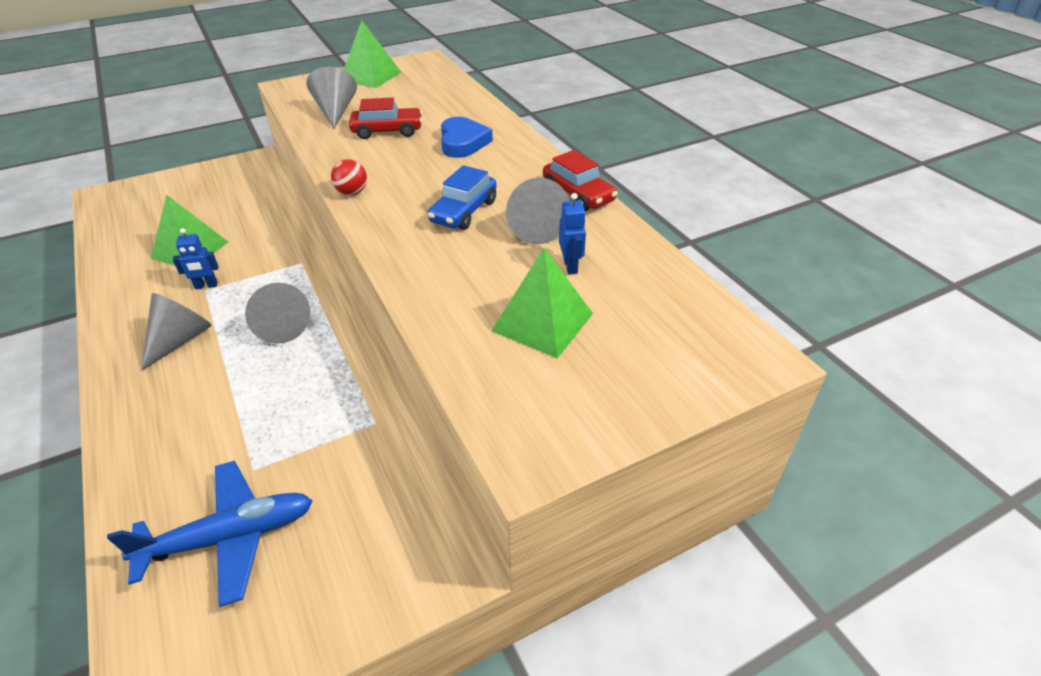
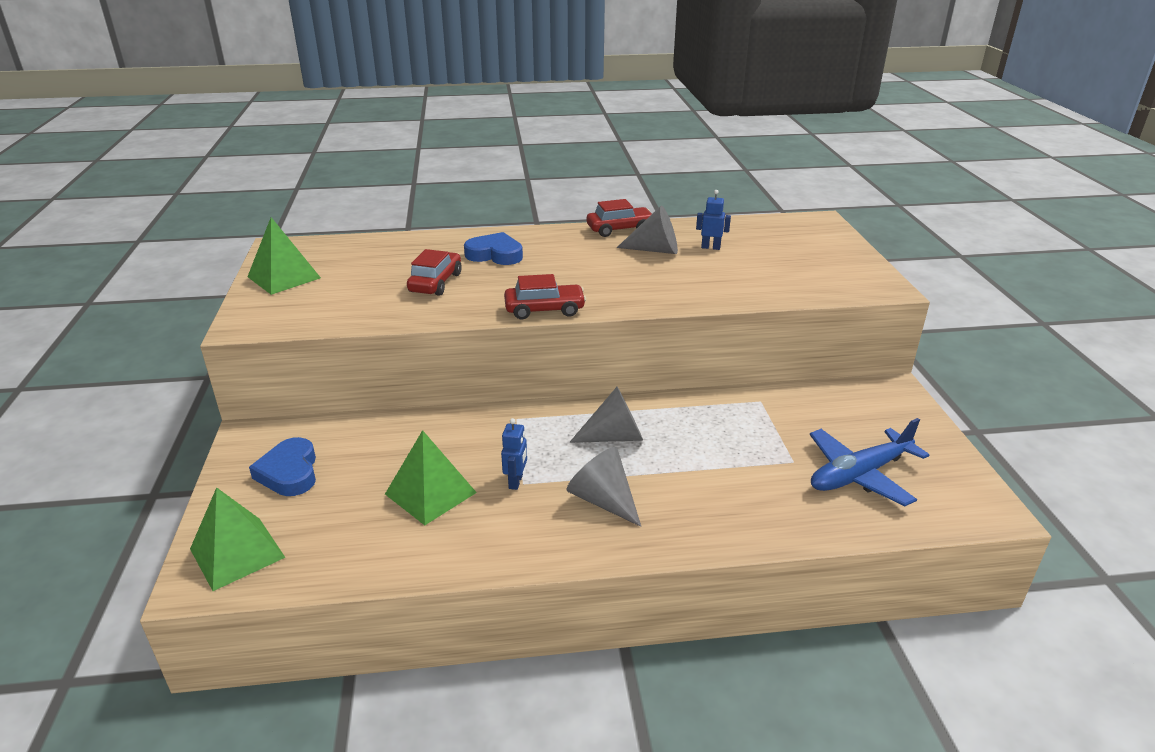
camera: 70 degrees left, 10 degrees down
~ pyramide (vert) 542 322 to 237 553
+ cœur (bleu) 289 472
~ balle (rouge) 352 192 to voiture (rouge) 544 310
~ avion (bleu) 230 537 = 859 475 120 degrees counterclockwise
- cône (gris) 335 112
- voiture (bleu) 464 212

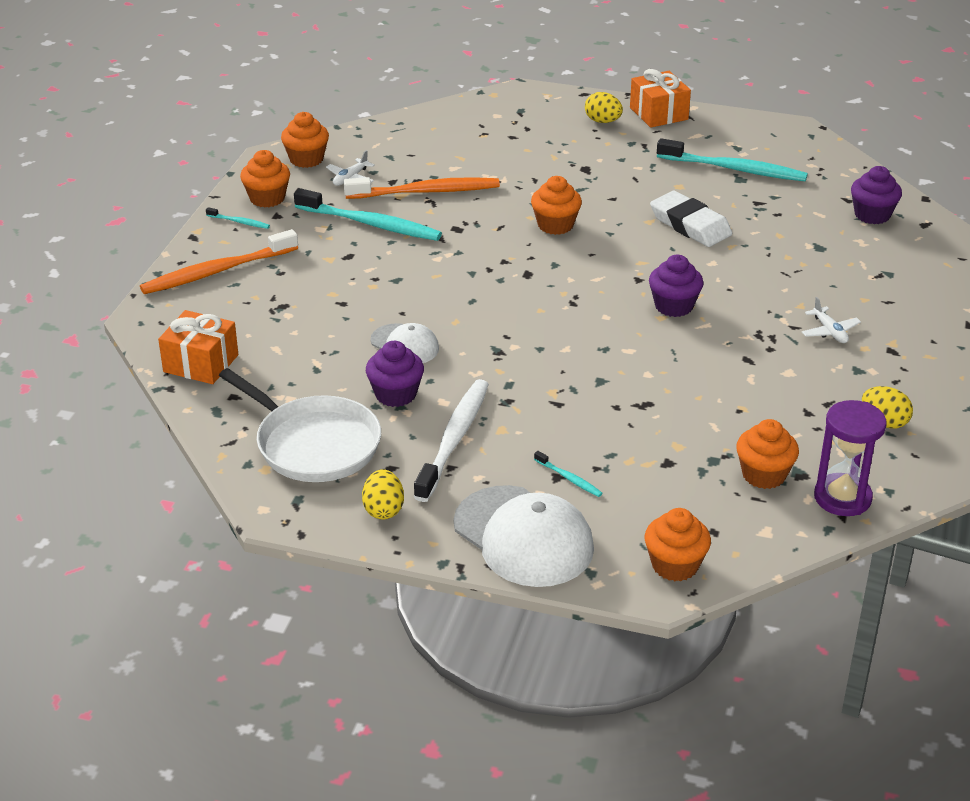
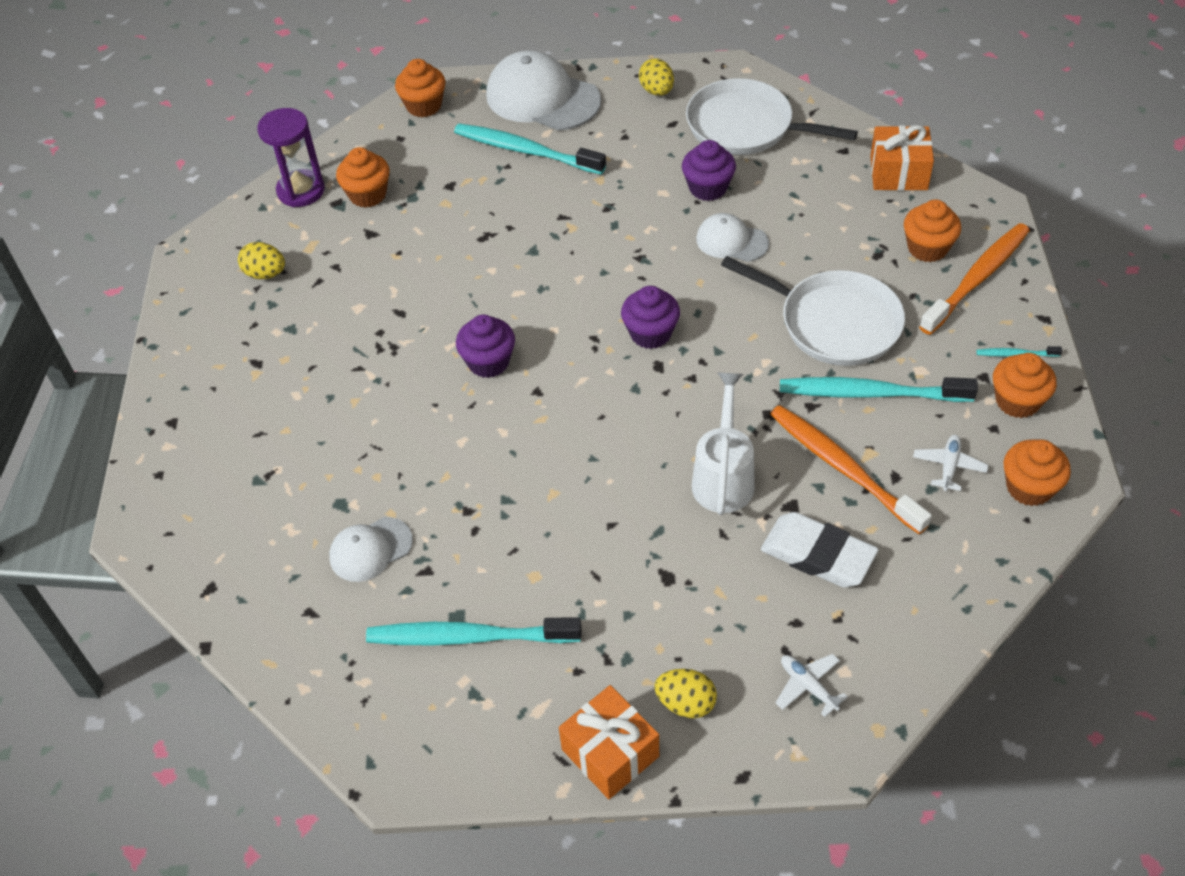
camera: 165 degrees right, 15 degrees up
+ casquette (blanc) 370 549
~ brosse à dents (turquoise) 569 478 = 526 151 x2.30
~ muffin (violet) 872 215 to 650 333
+ arrosoir (blanc) 723 477
+ poêle (blanc) 834 323
~ gomme (blanc) 690 225 to 818 554
~ brosse à dents (orange) 425 192 = 843 468 75 degrees clockwise
~ avion (blanc) 830 331 to 808 686
~ muffin (orange) 555 225 to 927 248
- brosse à dents (blanc) 454 440

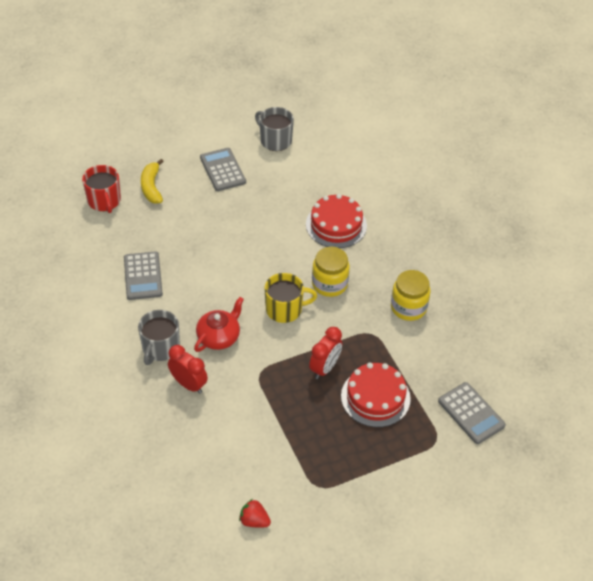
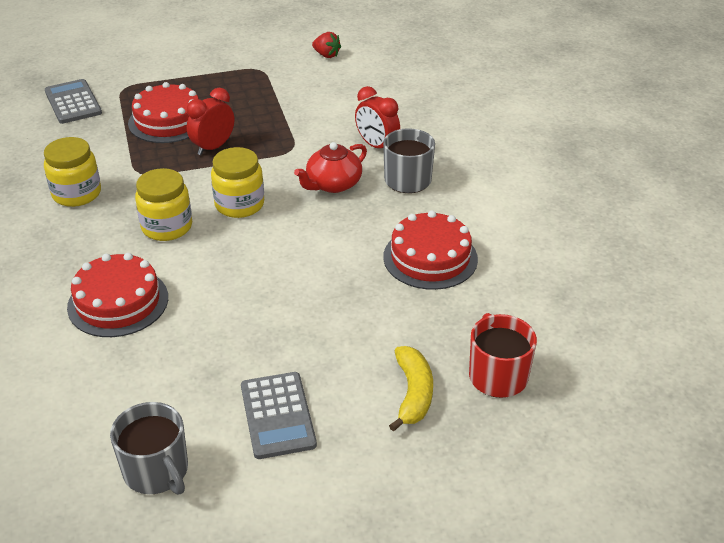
camera: 170 degrees left, 10 degrees down
~ tasse (jaune) 285 309 to bocal (jaune) 239 204
~ calculatrice (gris) 143 276 to gâteau (rouge) 430 258

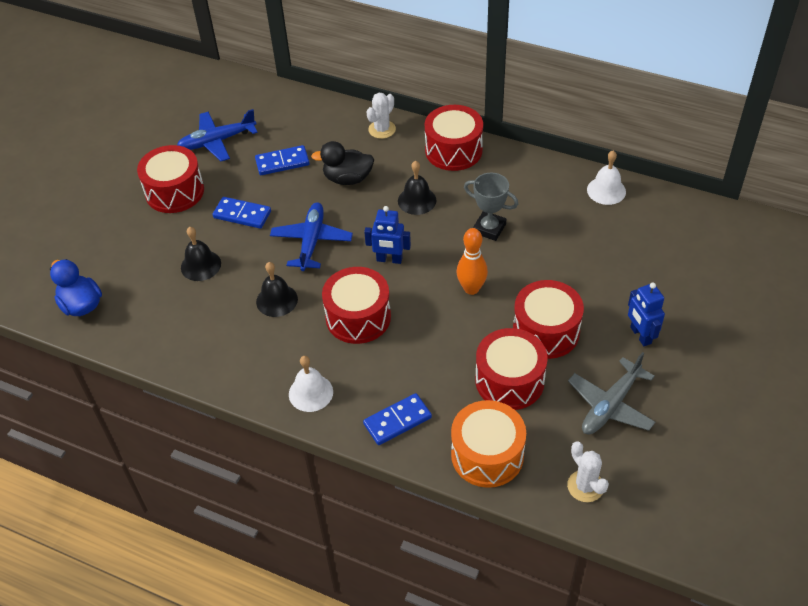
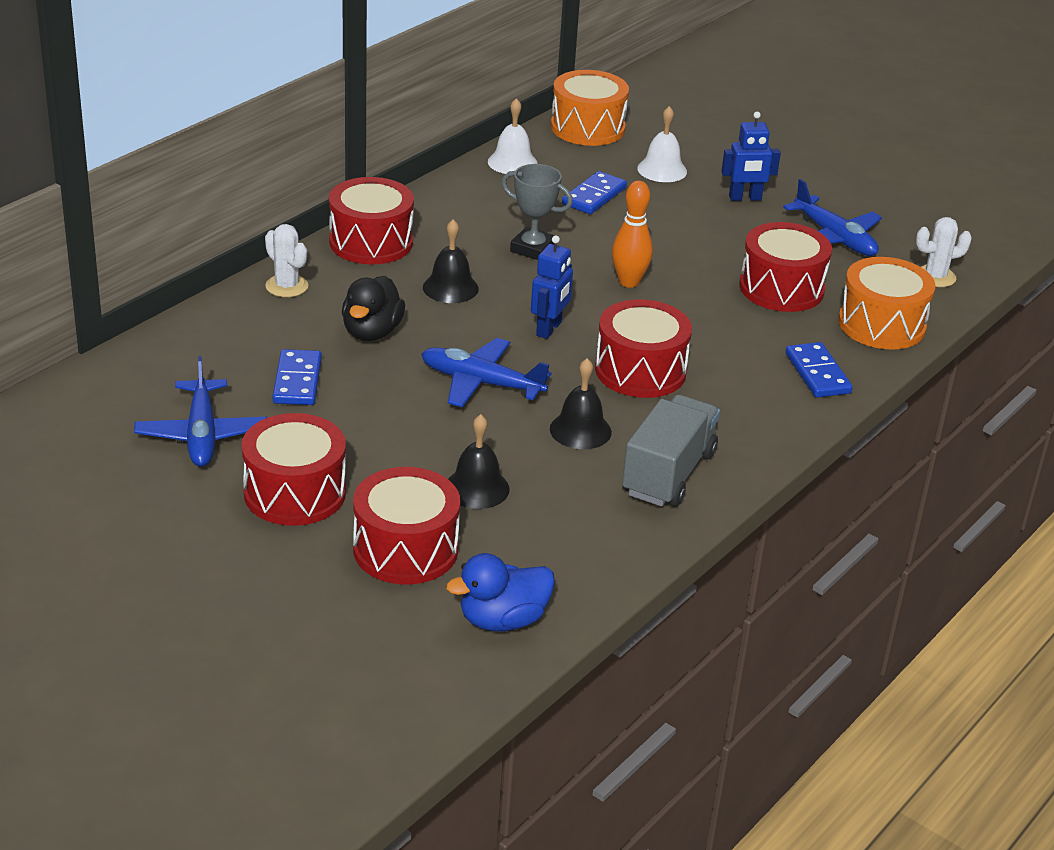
camera: 80 degrees left, 15 degrees down
~ tambour (rouge) 546 331 to 405 549
~ trophée (gris) 489 228 = 533 249 75 degrees clockwise
+ tambour (orange) 587 128
~ domino (bleu) 242 214 to 594 196
+ camion (gris) 668 473
~ cloche (blanc) 310 393 to 662 170
~ avion (gris) 610 405 to avion (bleu) 835 238

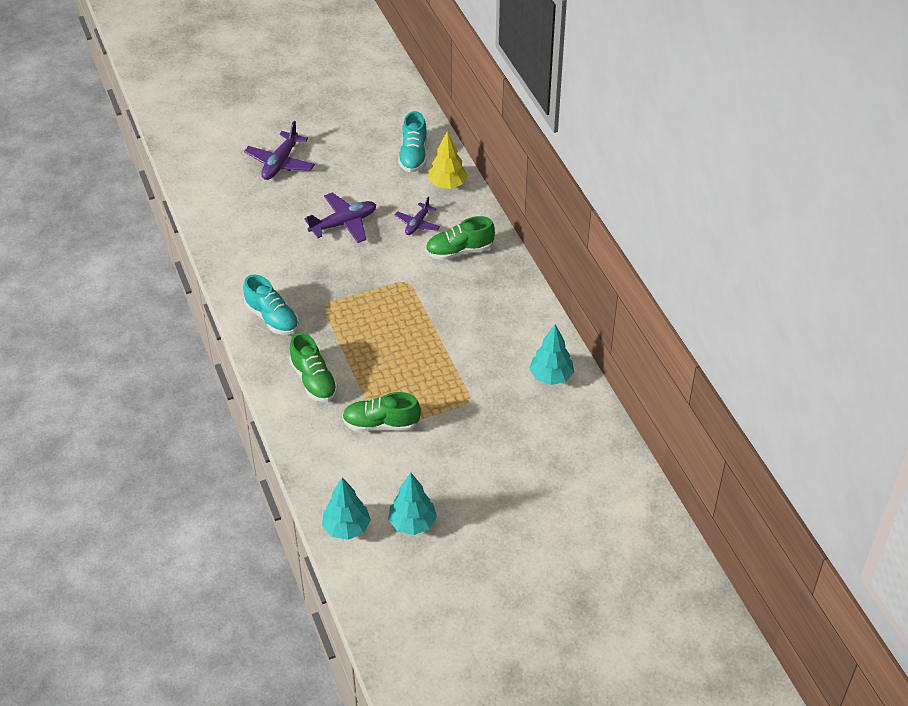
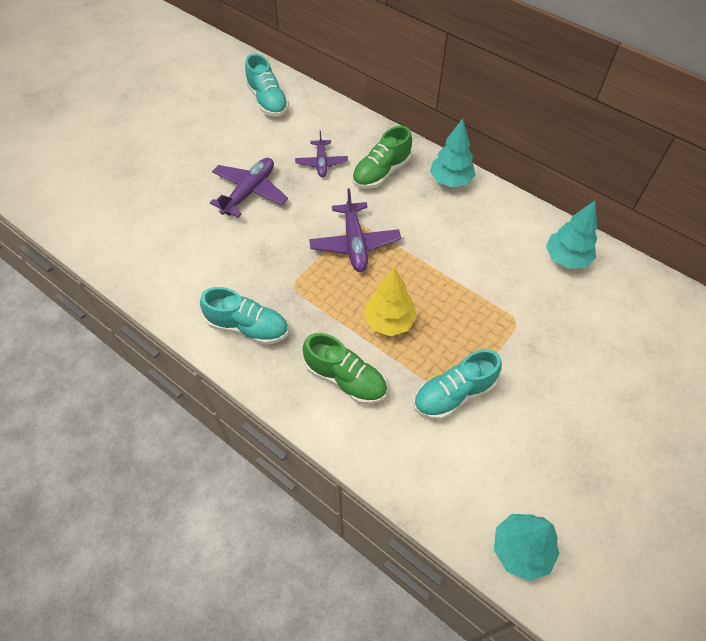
camera: 30 degrees left, 10 degrees up
~ avion (violet) 280 163 to 354 243
~ arbre (jaune) 447 184 to 389 321
~ chaussure (vert) 381 424 to chaussure (turquoise) 454 394
~ arbre (turquoise) 412 523 to 450 180

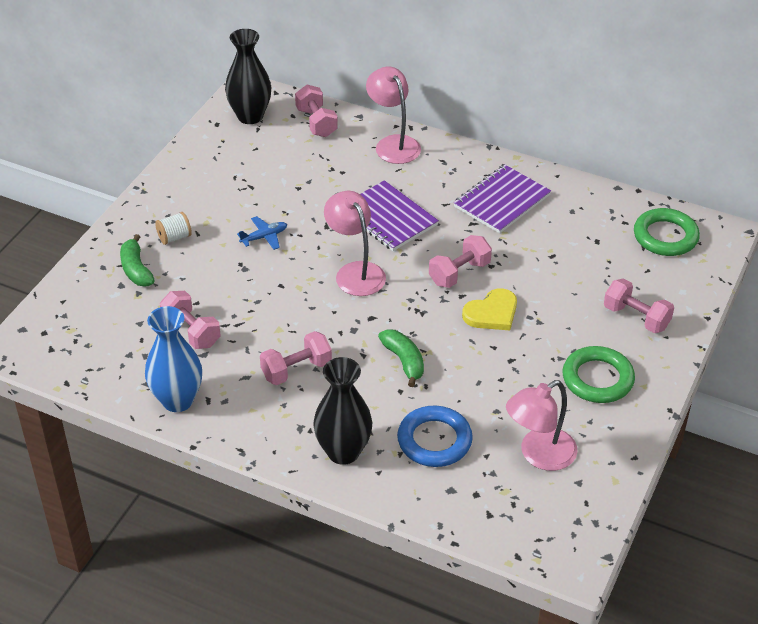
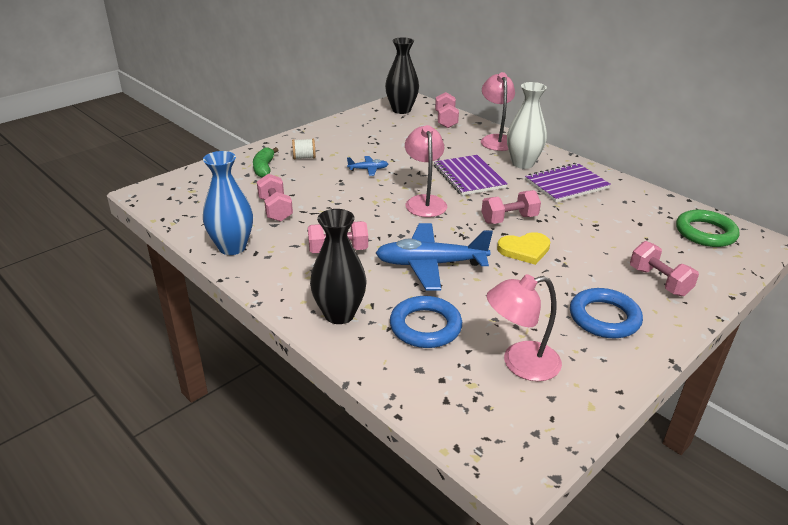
camera: 20 degrees right, 10 degrees down
~ banane (vert) 404 361 to avion (bleu) 430 264
+ vase (blanc) 522 163
~ anneau (vert) 597 379 to anneau (bleu) 604 318

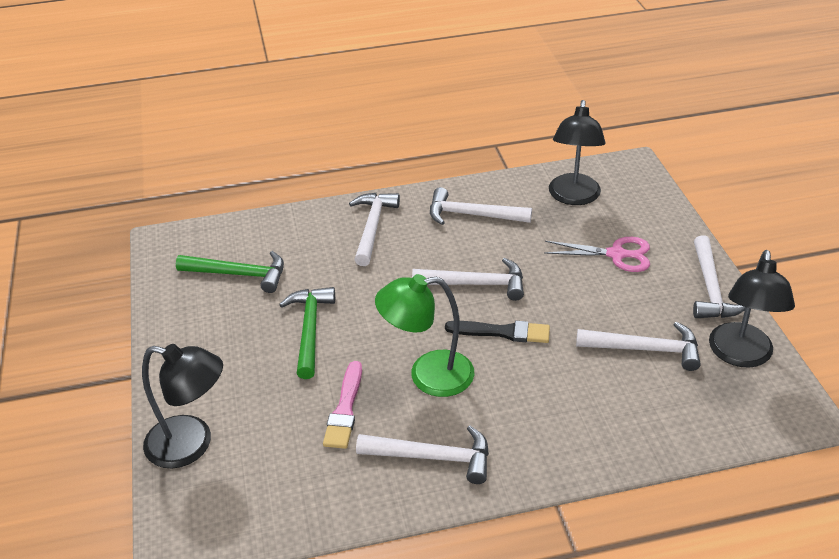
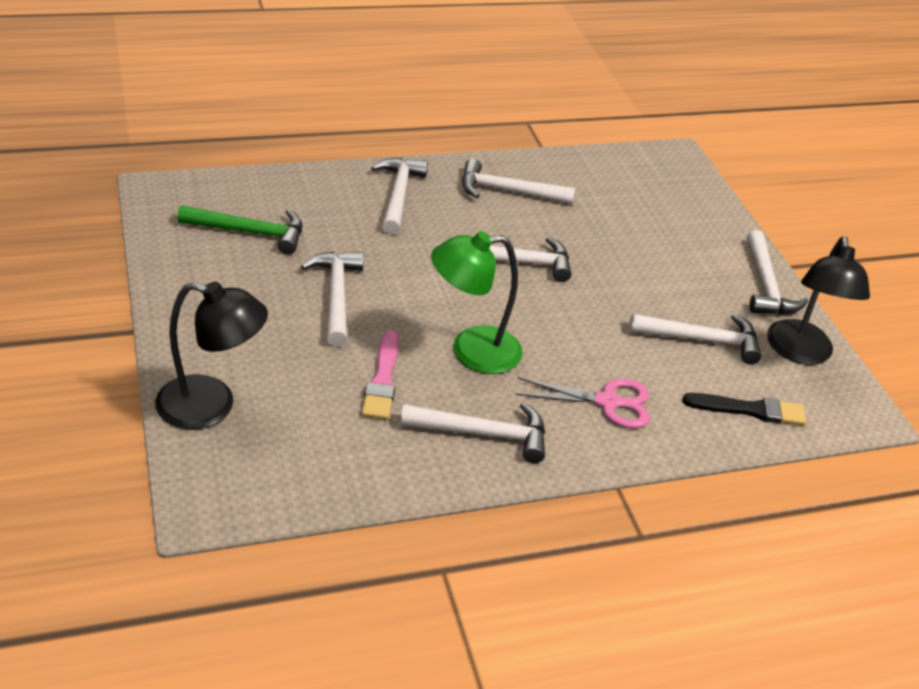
camera: 10 degrees left, 0 degrees up
~ marteau (vert) 310 330 to marteau (blanc) 336 296
~ ciseaux (rose) 617 254 to 608 402
~ pinceau (noir) 502 332 to 749 410
- lampe (noir) 573 197

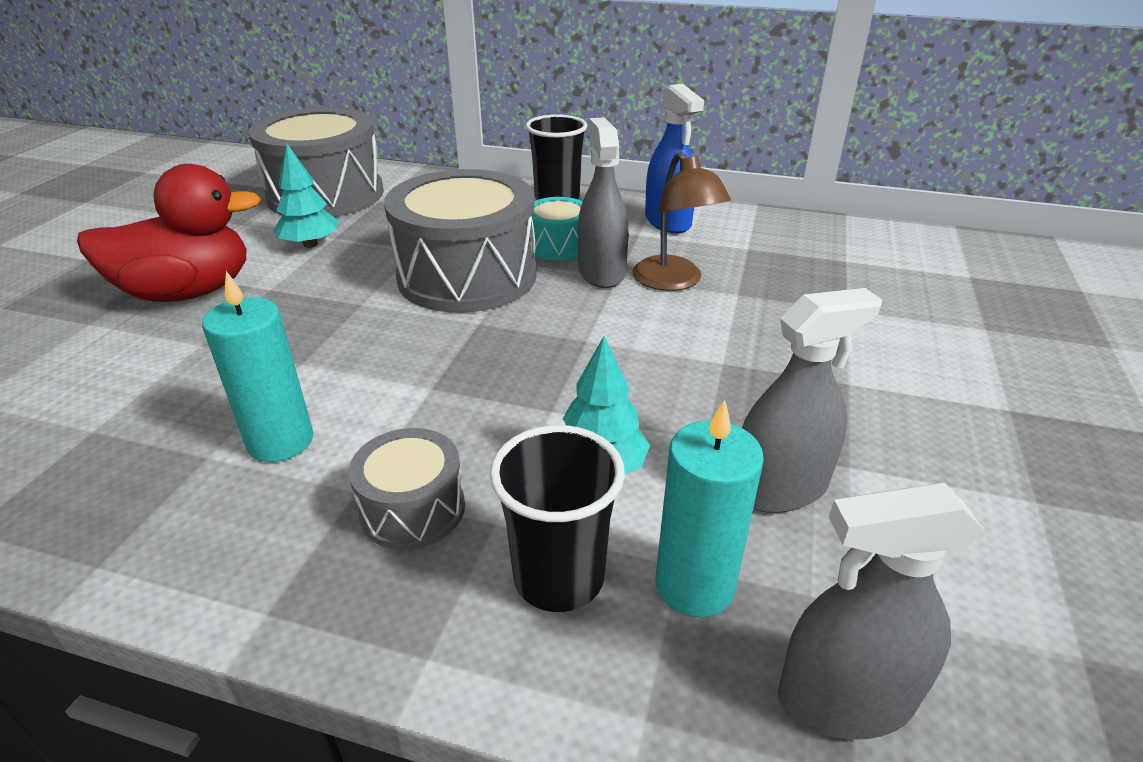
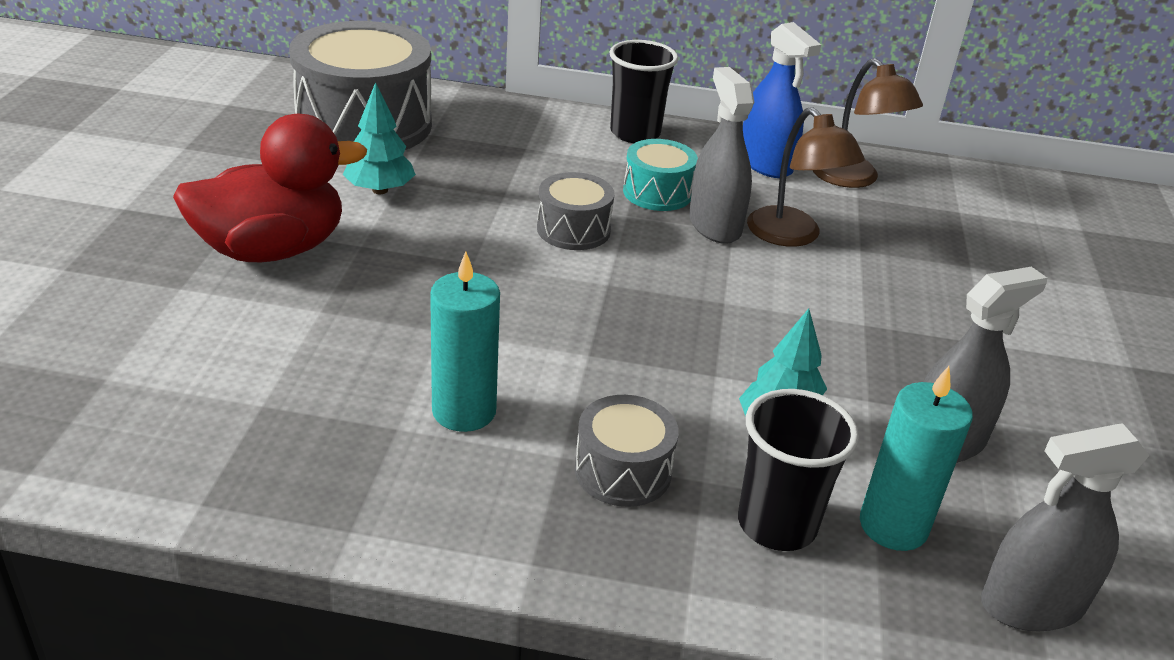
camera: 10 degrees left, 0 degrees up
~ tambour (gris) 467 276 = 573 230 x0.49
+ lampe (marron) 853 179

